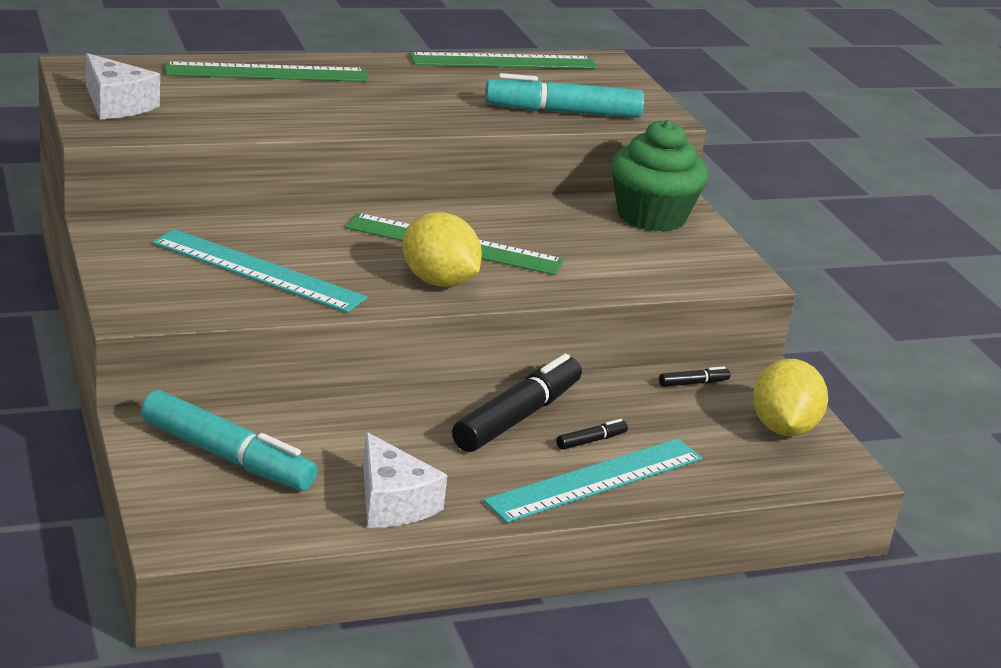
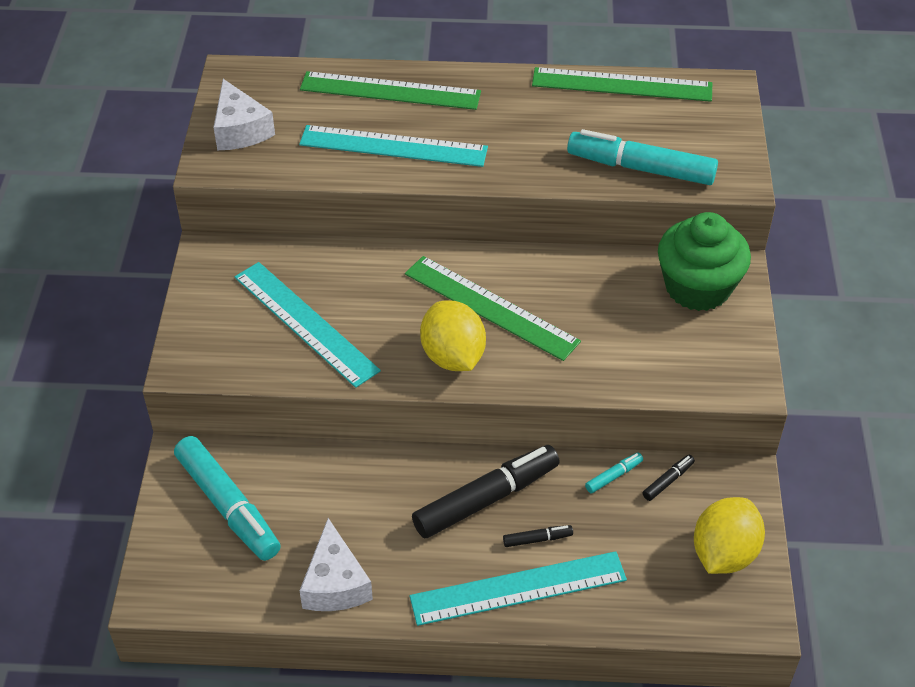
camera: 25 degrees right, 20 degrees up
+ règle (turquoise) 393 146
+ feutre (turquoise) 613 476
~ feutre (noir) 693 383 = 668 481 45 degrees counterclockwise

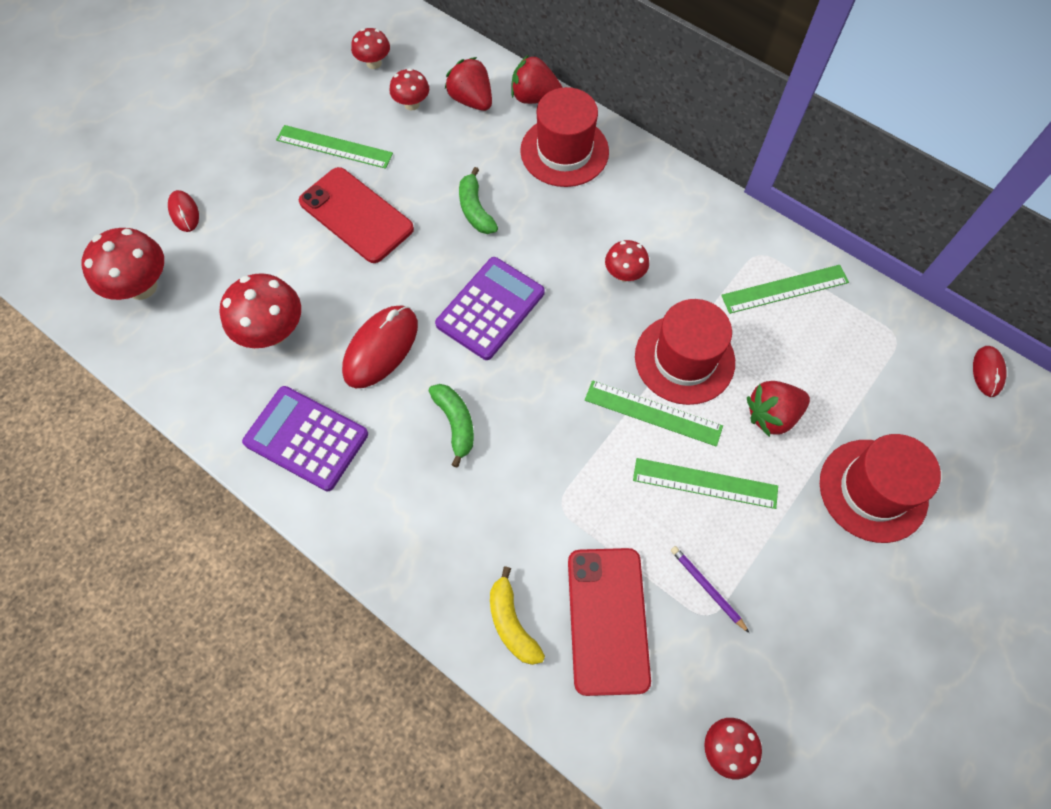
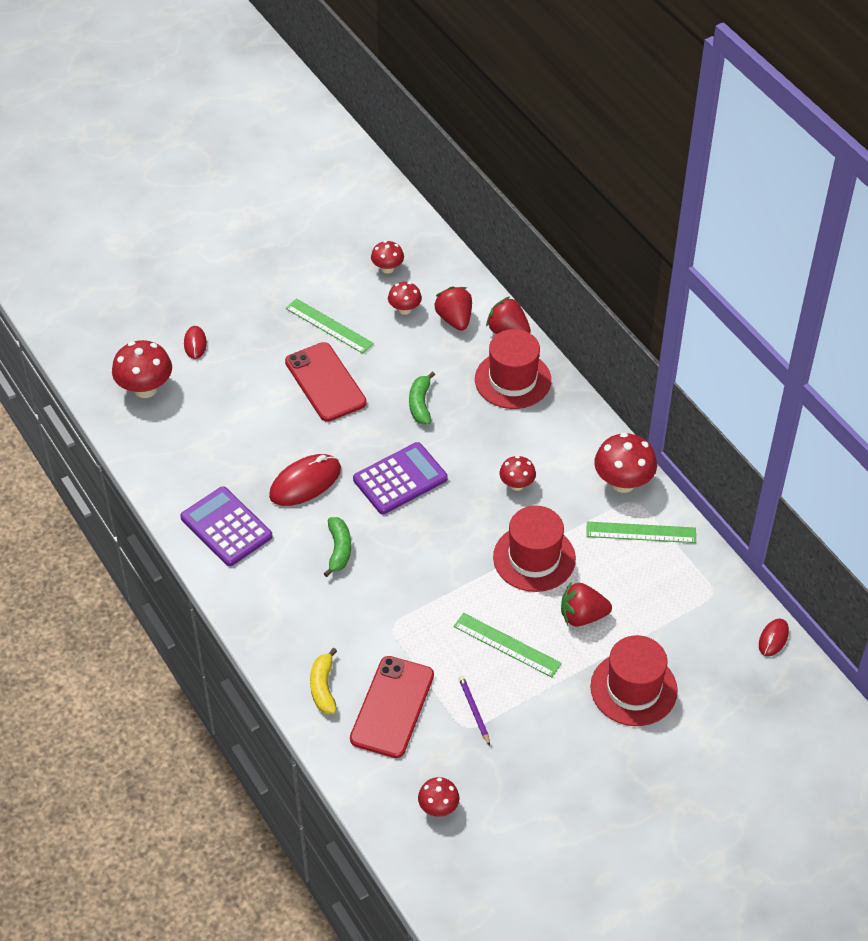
camera: 20 degrees right, 15 degrees down
~ champignon (rouge) 273 332 to 623 483
- règle (vert) 653 413

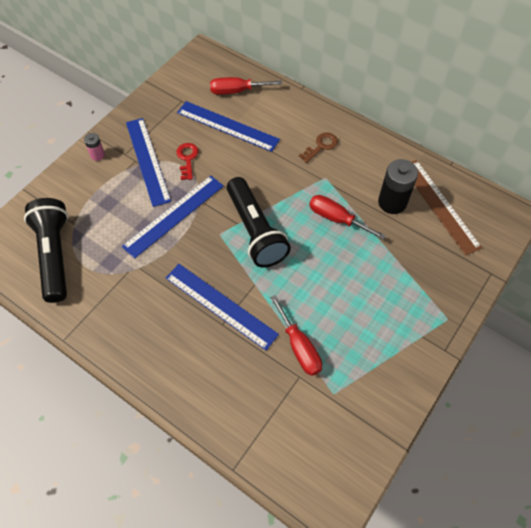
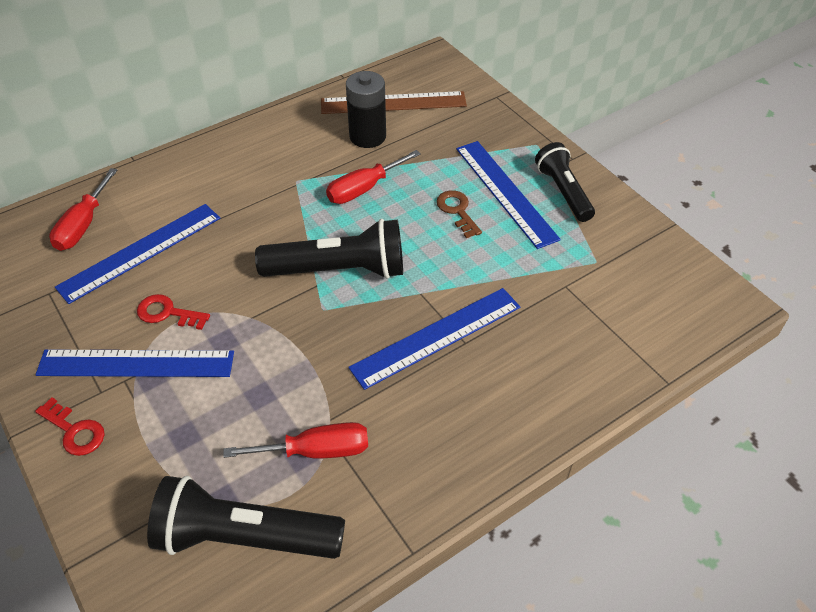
camera: 70 degrees left, 10 degrees down
~ pile (rose) 97 155 to clé (rouge) 75 431
~ tournevis (rouge) 299 347 to 316 451
~ clé (marron) 321 146 to 457 211
~ règle (bleu) 174 215 to 505 192
+ lampe de poche (noir) 563 192

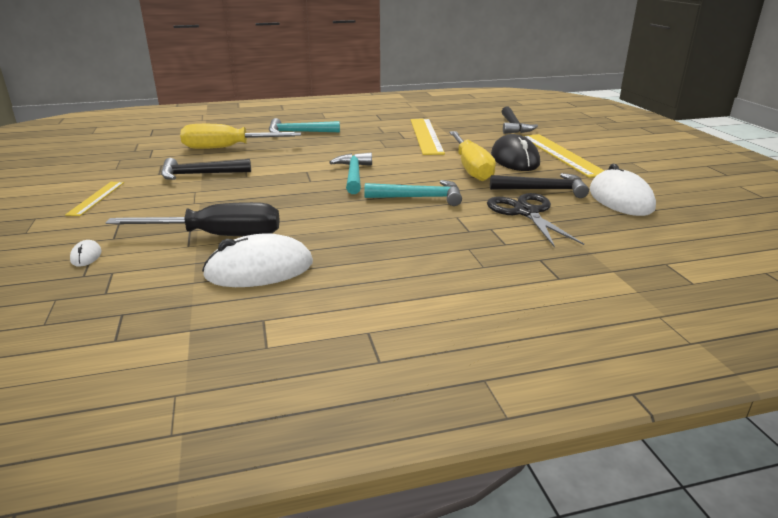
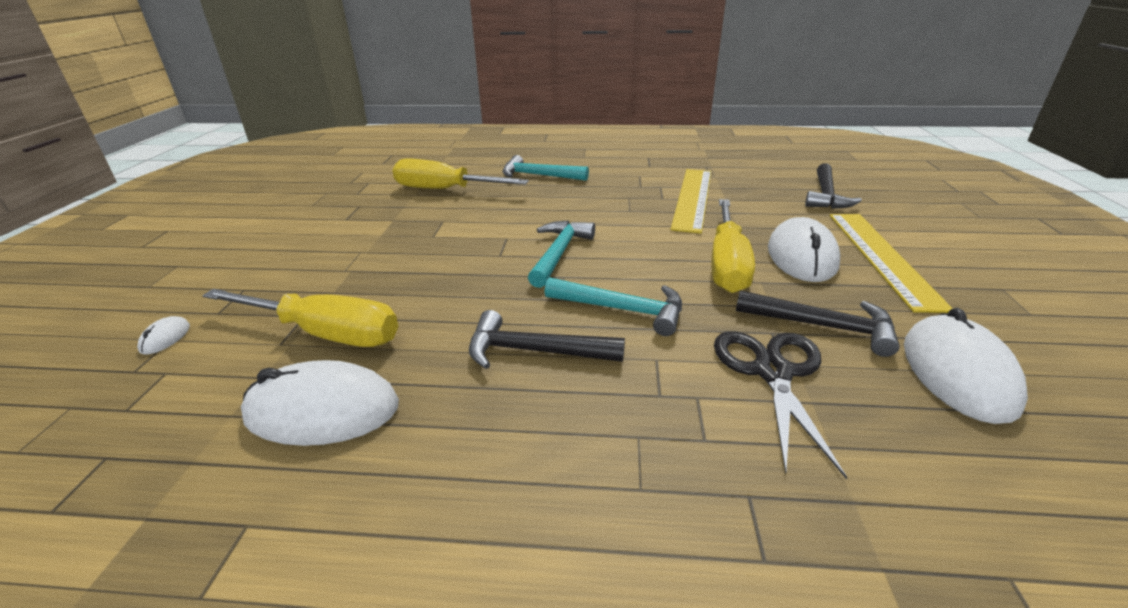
camera: 20 degrees right, 5 degrees up
~ tournevis (noir) 218 236 to tournevis (jaune) 325 333
~ marteau (noir) 200 174 to 534 351
~ souris (noir) 514 159 to souris (blanc) 801 256
- règle (jaune) 96 198

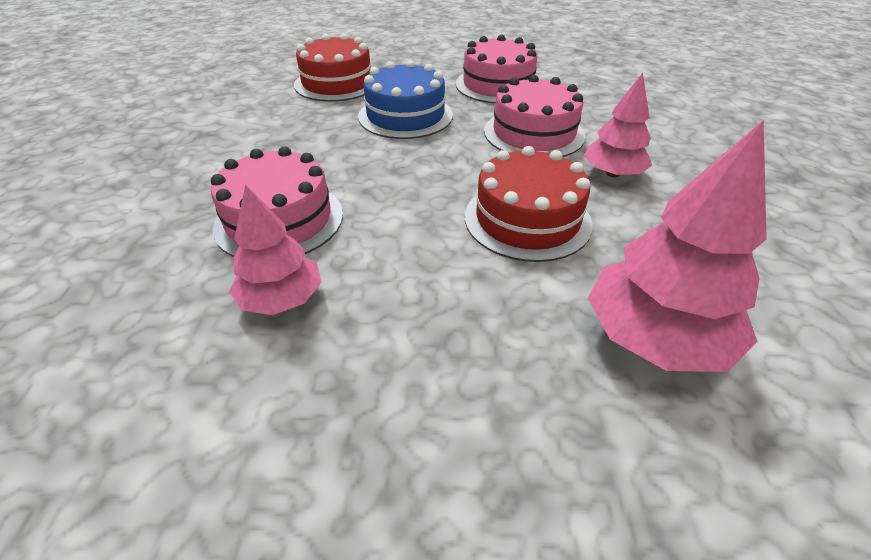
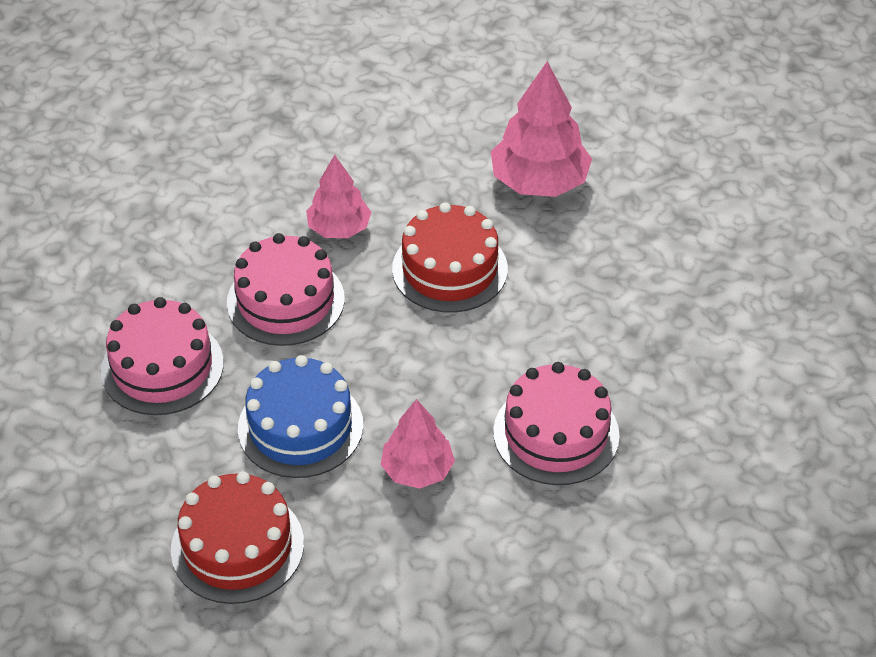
camera: 115 degrees left, 5 degrees up
~ arbre (rose) 282 299 to 417 470

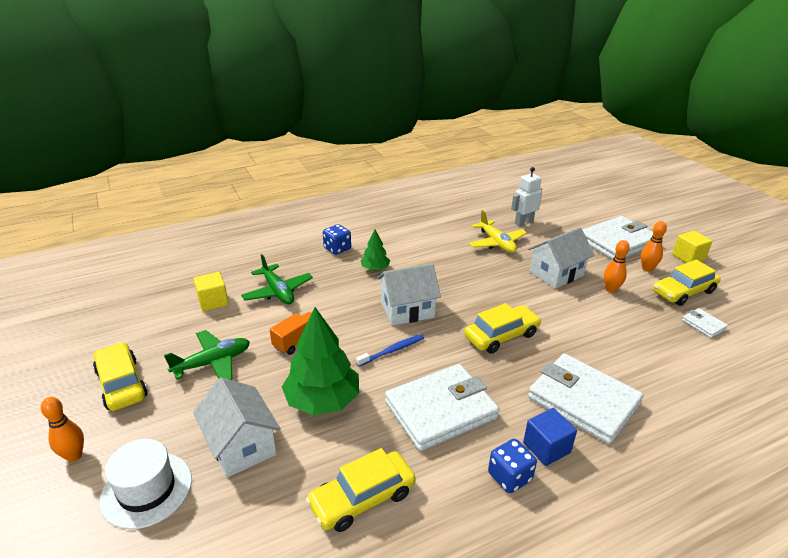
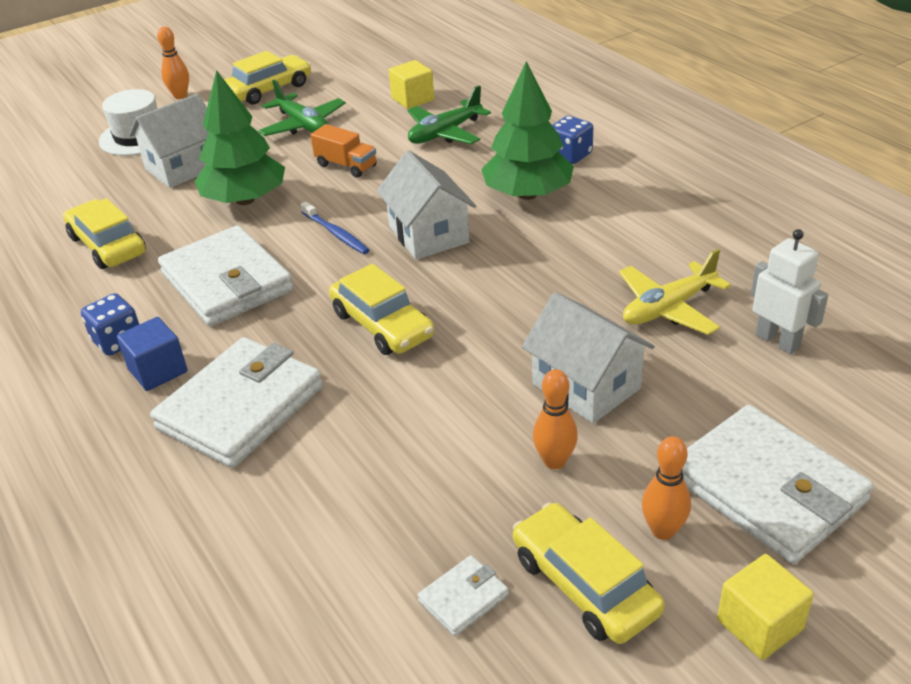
camera: 85 degrees right, 5 degrees up
~ arbre (vert) 375 268 = 527 194 x1.93

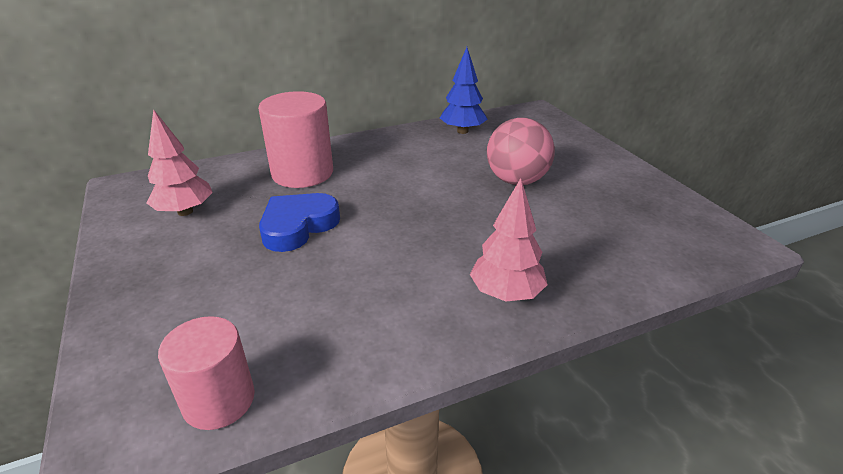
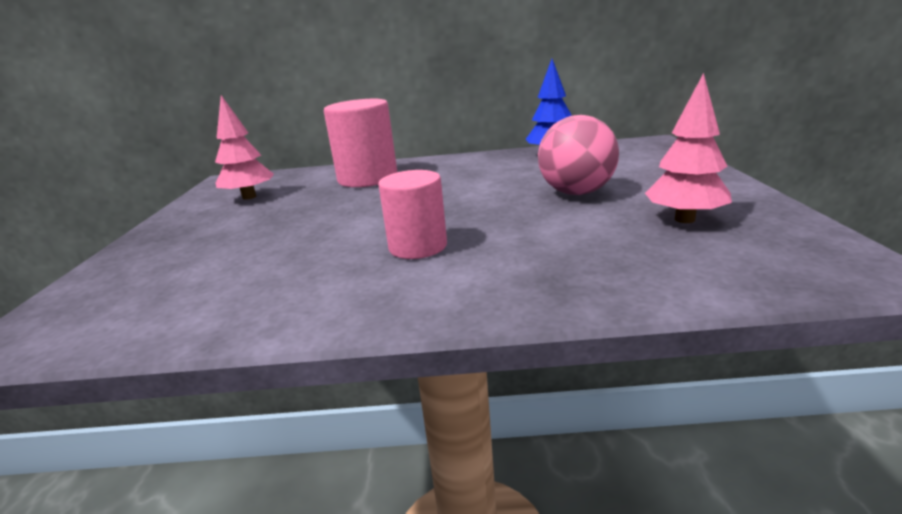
camera: 25 degrees right, 10 degrees down
~ cylindre (rose) 219 400 to 418 246
~ arbre (rose) 506 294 to 684 219
- cœur (bleu) 298 226

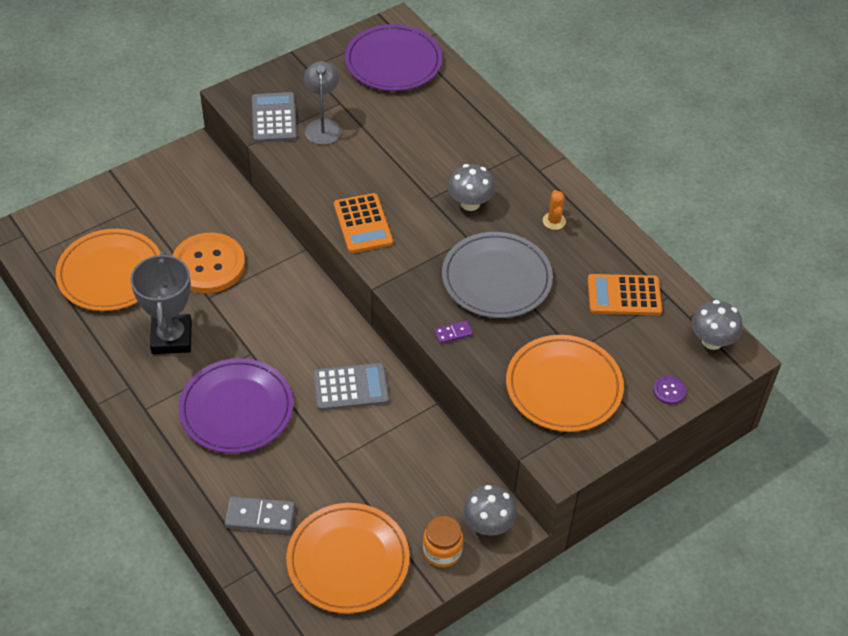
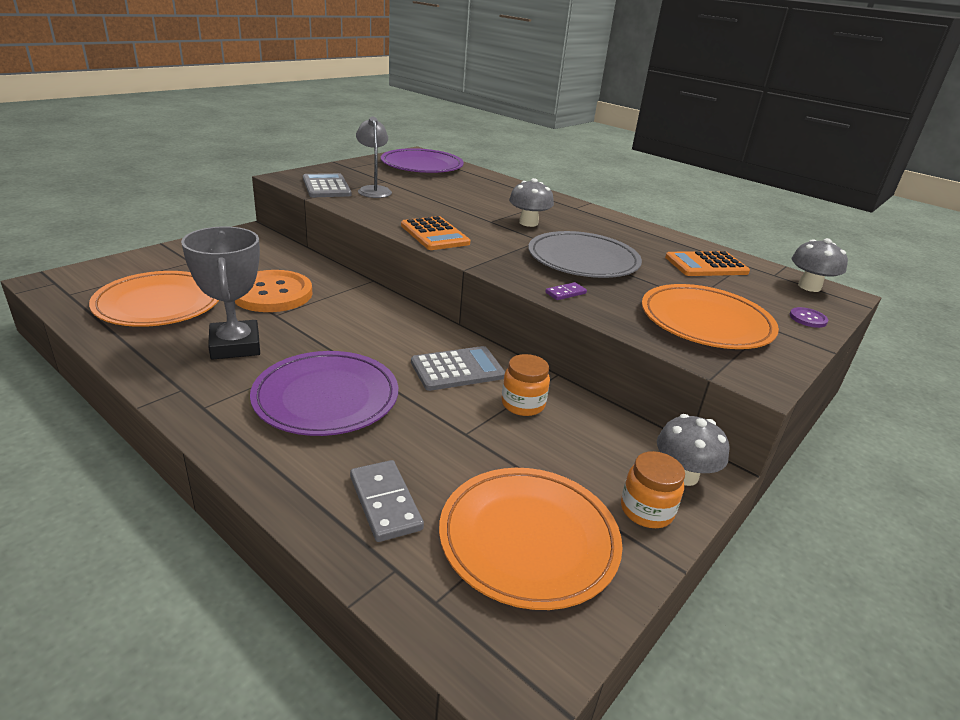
camera: 15 degrees left, 20 degrees down
~ domino (gris) 260 517 = 385 503 75 degrees clockwise
+ bocal (orange) 523 404
- cactus (orange) 554 221

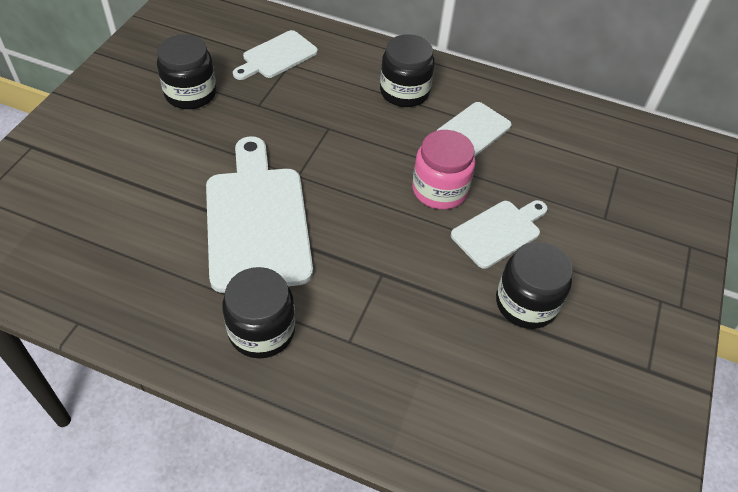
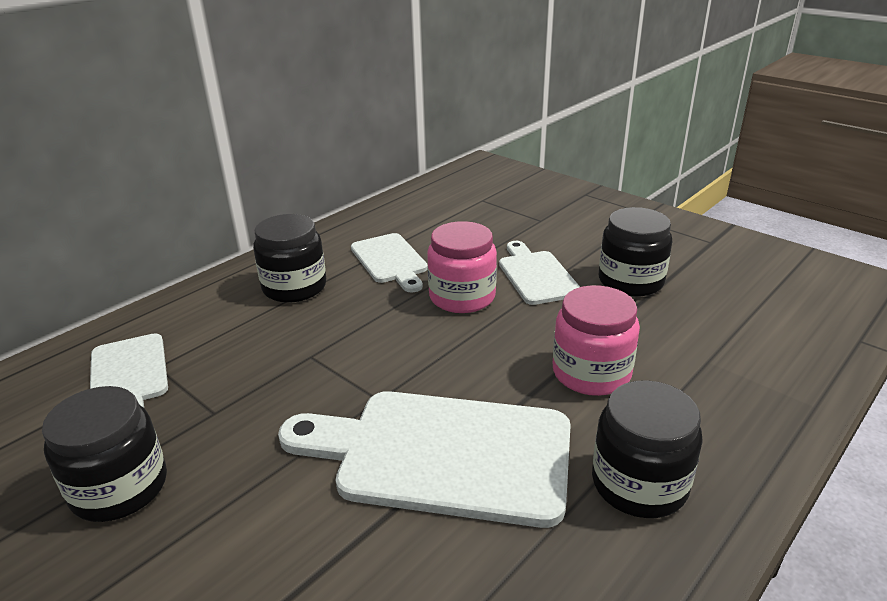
camera: 65 degrees left, 20 degrees down
+ bocal (rose) 591 373

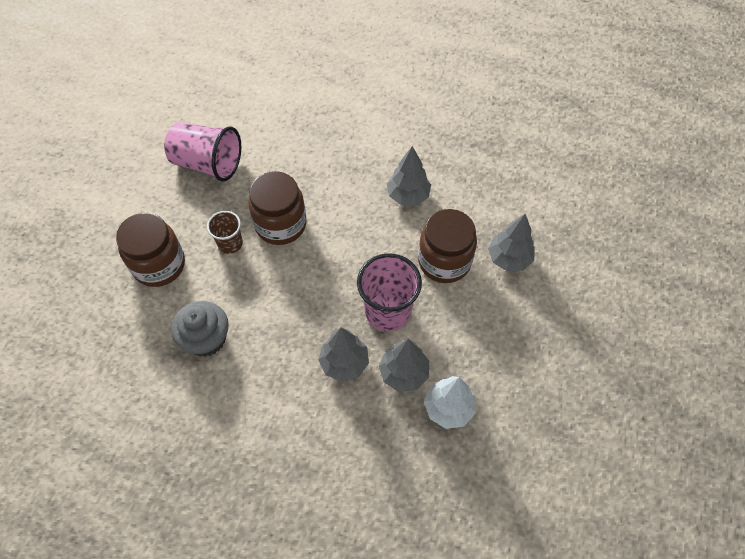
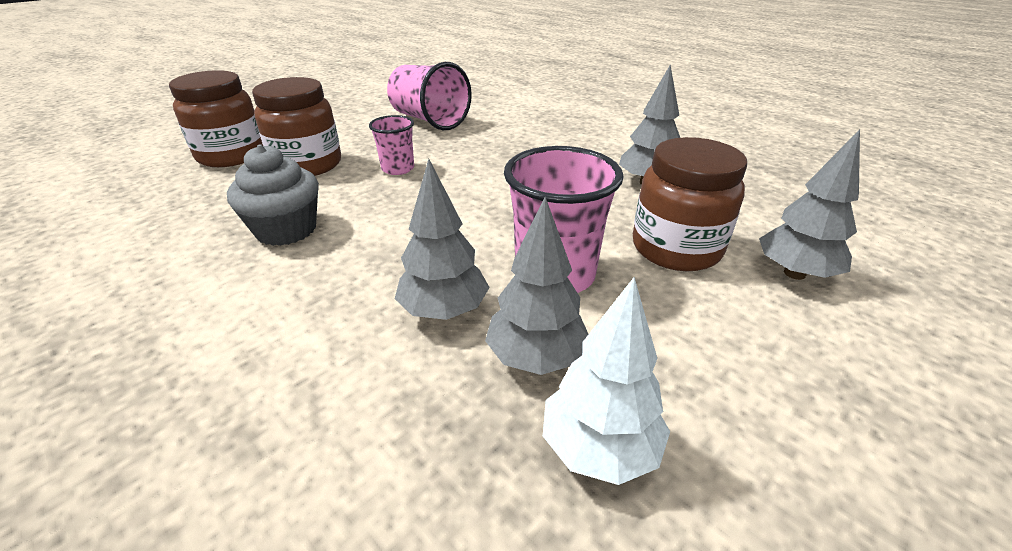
camera: 25 degrees right, 25 degrees down
~ bocal (marron) 281 224 to 231 155
~ gobelet (marron) 230 243 to gobelet (rose) 398 169

